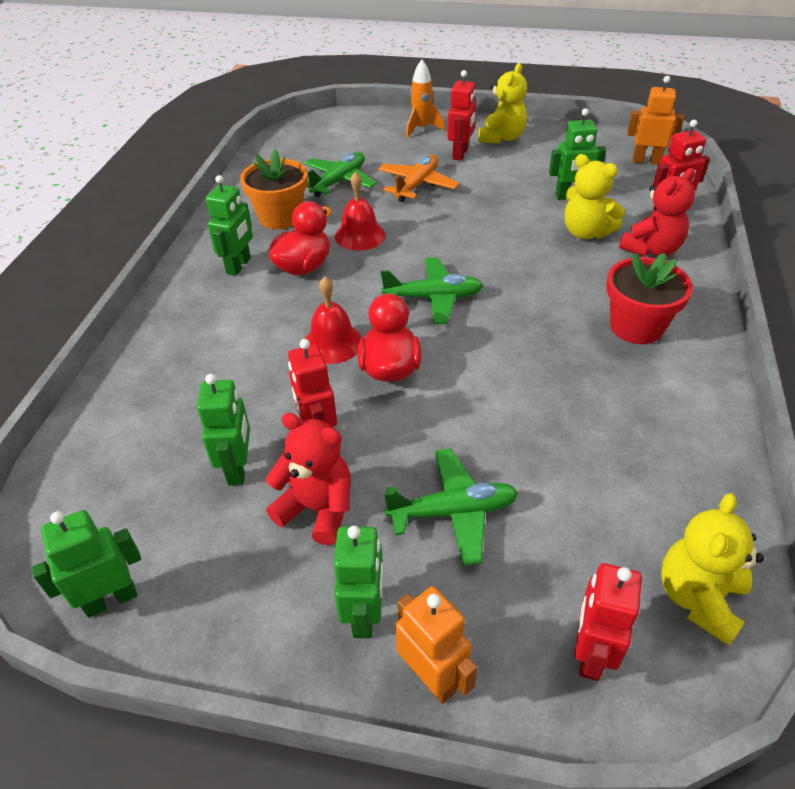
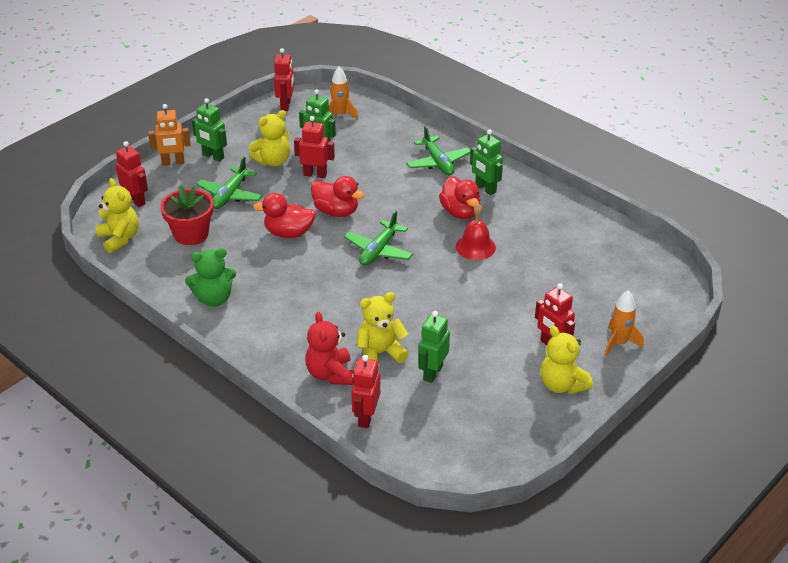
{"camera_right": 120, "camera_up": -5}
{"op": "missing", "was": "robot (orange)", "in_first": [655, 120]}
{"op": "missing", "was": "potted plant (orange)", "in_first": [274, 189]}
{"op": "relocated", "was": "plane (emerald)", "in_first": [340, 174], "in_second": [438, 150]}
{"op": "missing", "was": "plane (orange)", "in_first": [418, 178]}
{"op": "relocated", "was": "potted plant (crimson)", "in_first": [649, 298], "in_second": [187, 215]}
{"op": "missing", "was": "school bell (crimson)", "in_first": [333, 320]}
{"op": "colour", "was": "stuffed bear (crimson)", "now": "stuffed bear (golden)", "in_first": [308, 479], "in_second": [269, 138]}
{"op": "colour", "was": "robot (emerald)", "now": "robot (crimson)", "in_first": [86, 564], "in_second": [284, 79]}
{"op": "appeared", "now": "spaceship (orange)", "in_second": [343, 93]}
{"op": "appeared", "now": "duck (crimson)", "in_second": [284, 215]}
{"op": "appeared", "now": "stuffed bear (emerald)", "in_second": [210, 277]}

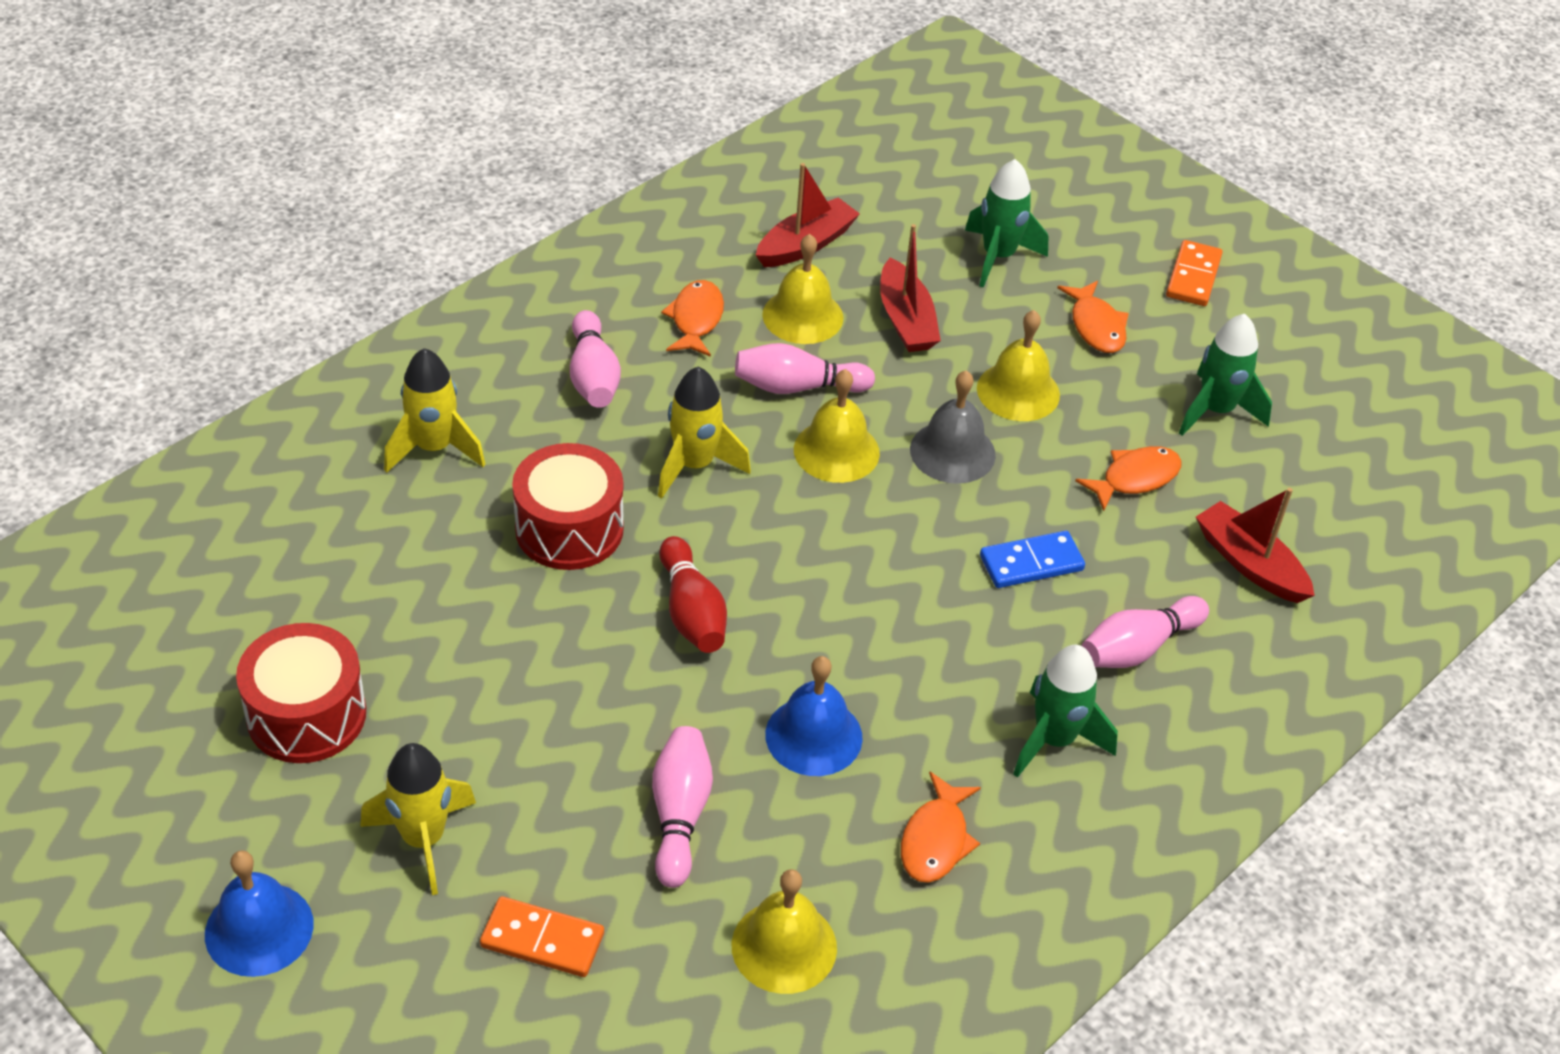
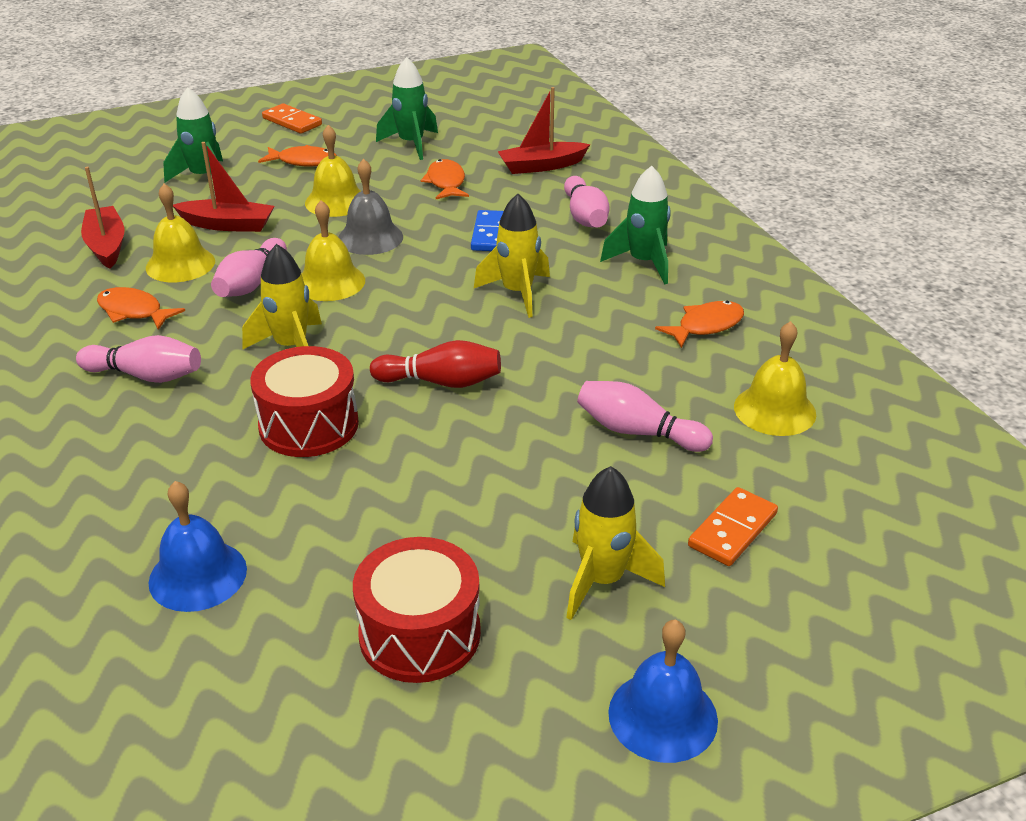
{"camera_right": -65, "camera_up": -10}
{"op": "relocated", "was": "spaceship (golden)", "in_first": [434, 410], "in_second": [512, 256]}
{"op": "relocated", "was": "school bell (blue)", "in_first": [814, 716], "in_second": [198, 546]}
{"op": "spun", "was": "fish (orange)", "in_first": [941, 827], "in_second": [699, 324], "clockwise": -75}

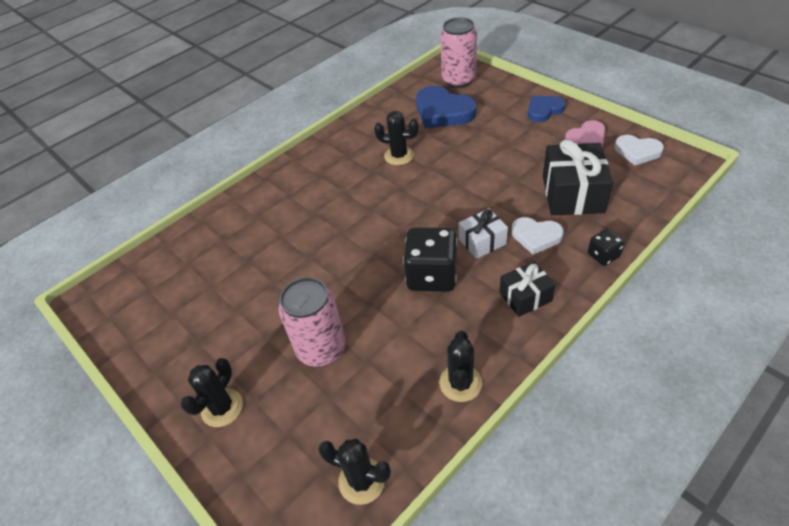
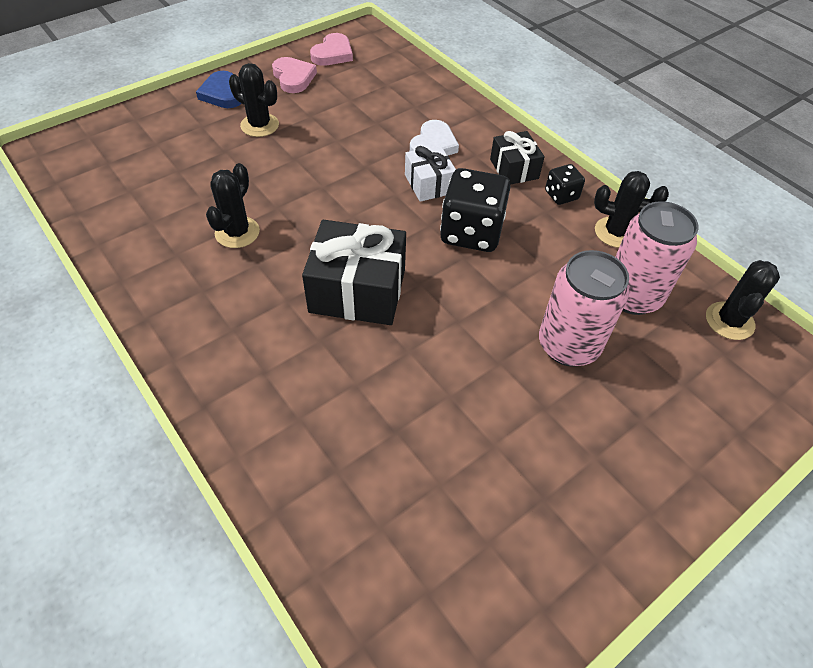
{"camera_right": -90, "camera_up": 5}
{"op": "relocated", "was": "soda can (rosy)", "in_first": [458, 52], "in_second": [657, 258]}
{"op": "missing", "was": "love heart (blue)", "in_first": [446, 107]}
{"op": "colour", "was": "love heart (snow-white)", "now": "love heart (rosy)", "in_first": [639, 150], "in_second": [331, 49]}
{"op": "relocated", "was": "present (jet-black)", "in_first": [578, 177], "in_second": [354, 272]}
{"op": "relocated", "was": "game die (jet-black)", "in_first": [606, 247], "in_second": [565, 184]}
{"op": "relocated", "was": "prickly plant (jet-black)", "in_first": [212, 392], "in_second": [254, 100]}

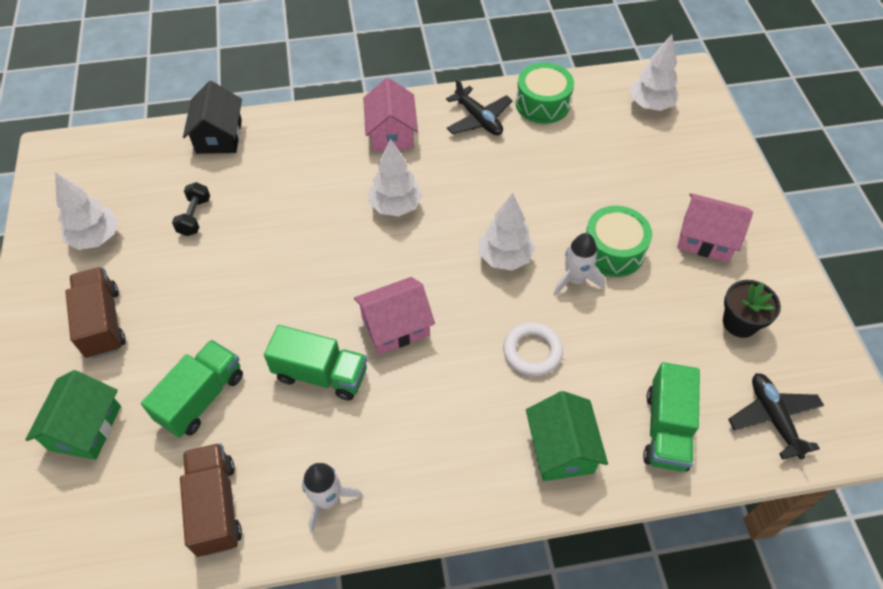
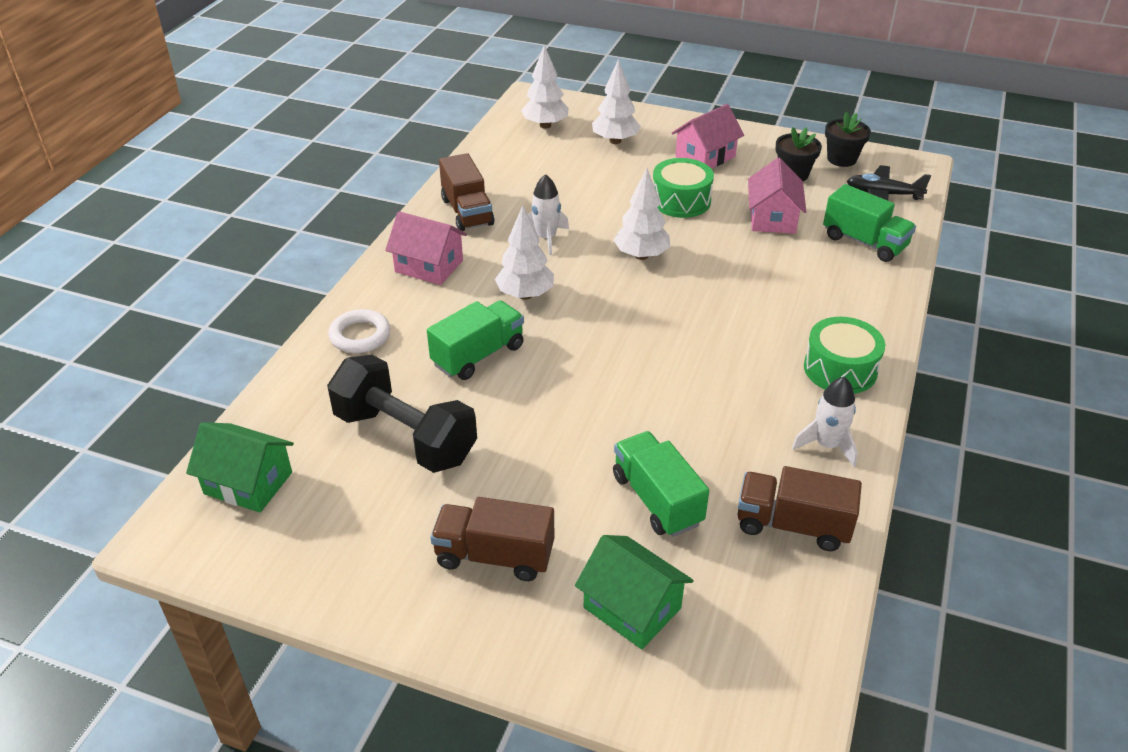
{"camera_right": -60, "camera_up": -15}
{"op": "relocated", "was": "snare drum (emerald)", "in_first": [545, 93], "in_second": [844, 355]}
{"op": "exchanged", "was": "plane (jet-black)", "now": "toy truck (brown)", "in_first": [479, 106], "in_second": [466, 192]}
{"op": "missing", "was": "house (jet-black)", "in_first": [212, 117]}
{"op": "relocated", "was": "toy tree (snow-white)", "in_first": [86, 211], "in_second": [616, 101]}
{"op": "size", "was": "hand weight (jet-black)", "in_first": [191, 209], "in_second": [402, 414], "ratio": 2.21}
{"op": "relocated", "was": "spaceship (snow-white)", "in_first": [579, 264], "in_second": [548, 214]}
{"op": "relocated", "was": "house (rosy)", "in_first": [394, 316], "in_second": [777, 196]}
{"op": "relocated", "was": "ring (snow-white)", "in_first": [533, 349], "in_second": [359, 331]}
{"op": "relocated", "was": "toy truck (emerald)", "in_first": [315, 363], "in_second": [475, 340]}
{"op": "relocated", "was": "house (emerald)", "in_first": [567, 436], "in_second": [240, 467]}
{"op": "appeared", "now": "potted plant (jet-black)", "in_second": [848, 139]}

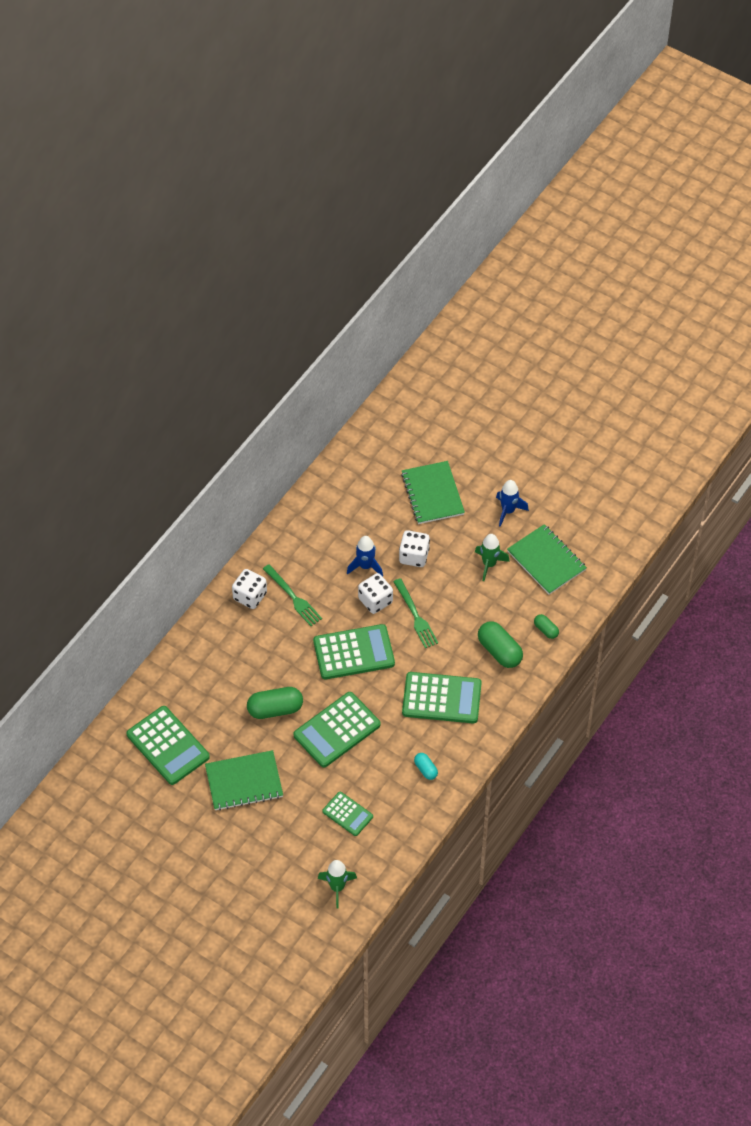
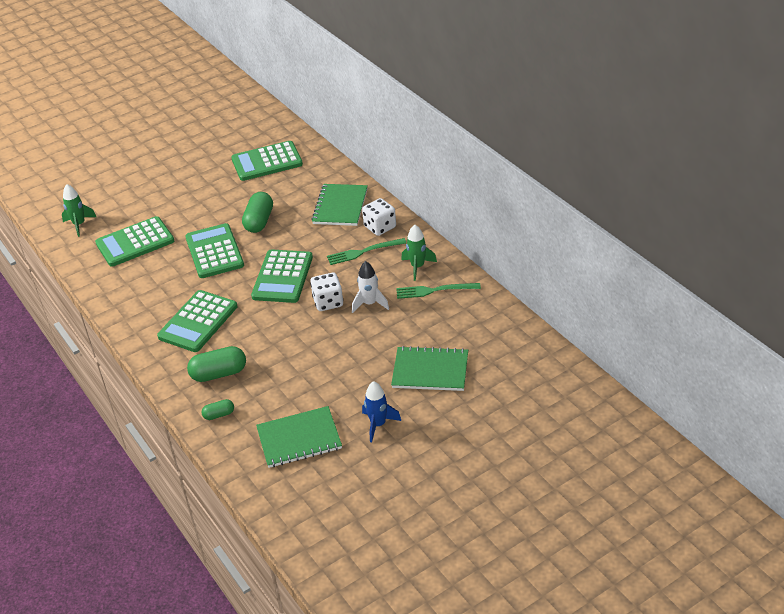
{"camera_right": 115, "camera_up": -15}
{"op": "missing", "was": "game die (snow-white)", "in_first": [414, 548]}
{"op": "relocated", "was": "spaceship (emerald)", "in_first": [492, 557], "in_second": [419, 253]}
{"op": "colour", "was": "spaceship (blue)", "now": "spaceship (snow-white)", "in_first": [365, 556], "in_second": [370, 287]}
{"op": "relocated", "was": "table fork (emerald)", "in_first": [415, 613], "in_second": [438, 291]}
{"op": "relocated", "was": "notebook (emerald)", "in_first": [244, 780], "in_second": [339, 205]}
{"op": "missing", "was": "pill (aqua)", "in_first": [426, 766]}
{"op": "size", "was": "pocket calculator (emerald)", "in_first": [347, 814], "in_second": [134, 241], "ratio": 1.75}

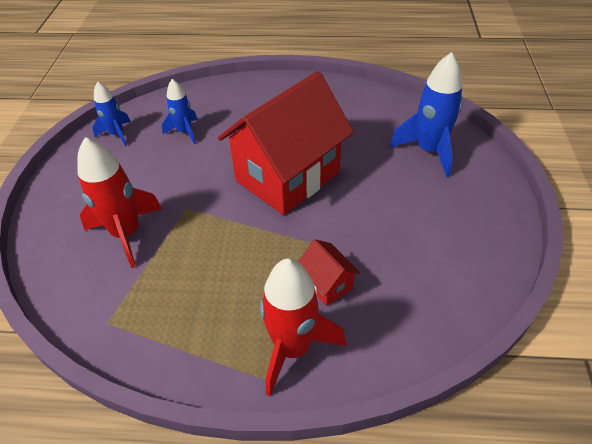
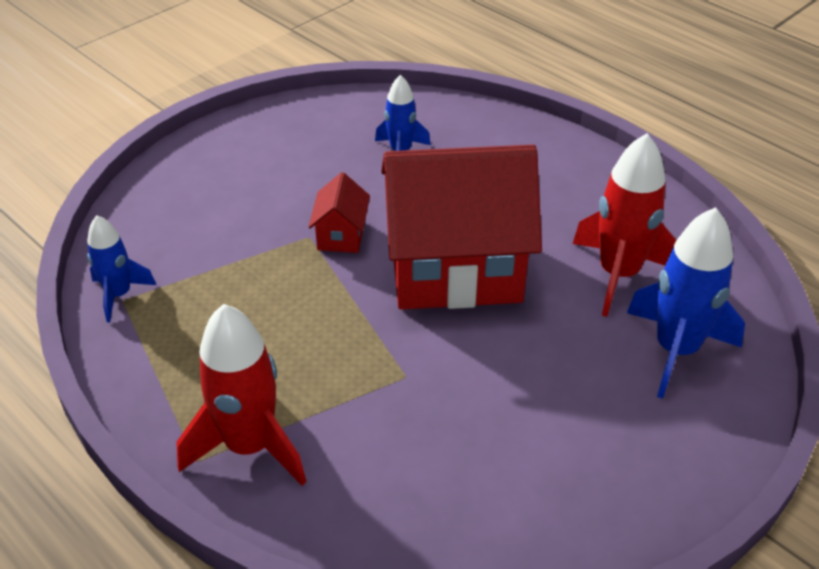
{"camera_right": 40, "camera_up": -5}
{"op": "relocated", "was": "spaceship (blue)", "in_first": [111, 114], "in_second": [121, 268]}
{"op": "relocated", "was": "spaceship (crimson)", "in_first": [119, 202], "in_second": [624, 225]}
{"op": "relocated", "was": "house (crimson)", "in_first": [329, 272], "in_second": [339, 212]}

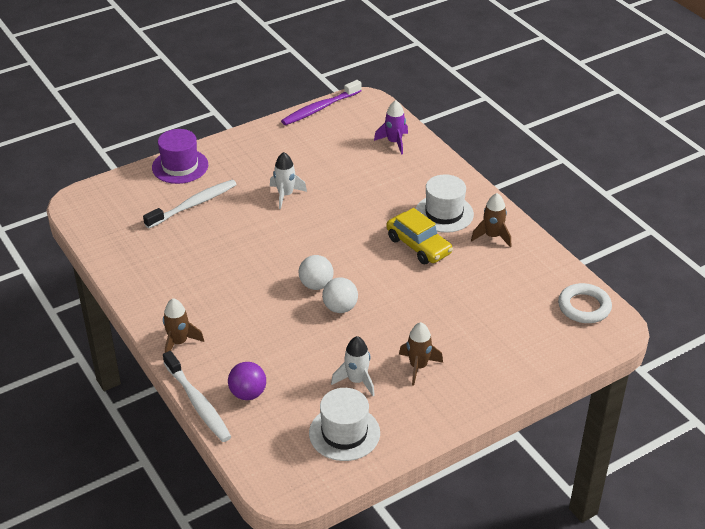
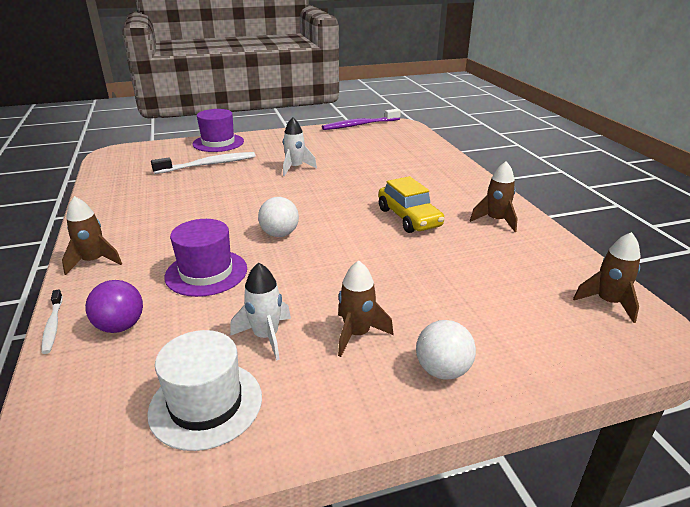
{"camera_right": 15, "camera_up": -10}
{"op": "missing", "was": "spaceship (purple)", "in_first": [391, 127]}
{"op": "missing", "was": "tall hat (snow-white)", "in_first": [445, 203]}
{"op": "relocated", "was": "sphere (snow-white)", "in_first": [340, 295], "in_second": [446, 350]}
{"op": "exchanged", "was": "ring (snow-white)", "now": "spaceship (brown)", "in_first": [585, 303], "in_second": [607, 277]}
{"op": "size", "was": "tooth brush (snow-white)", "in_first": [197, 396], "in_second": [52, 321], "ratio": 0.54}
{"op": "appeared", "now": "tall hat (purple)", "in_second": [205, 258]}

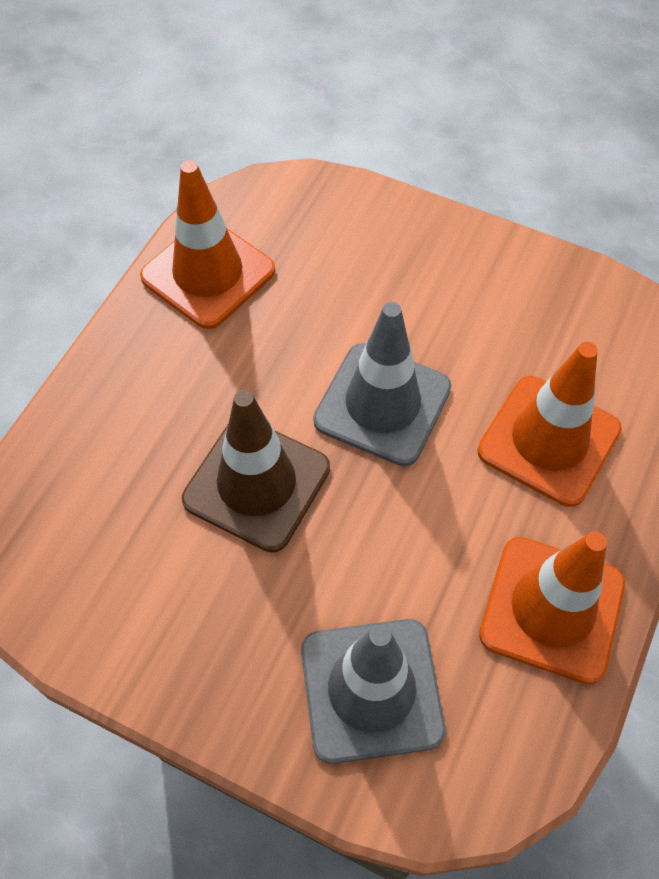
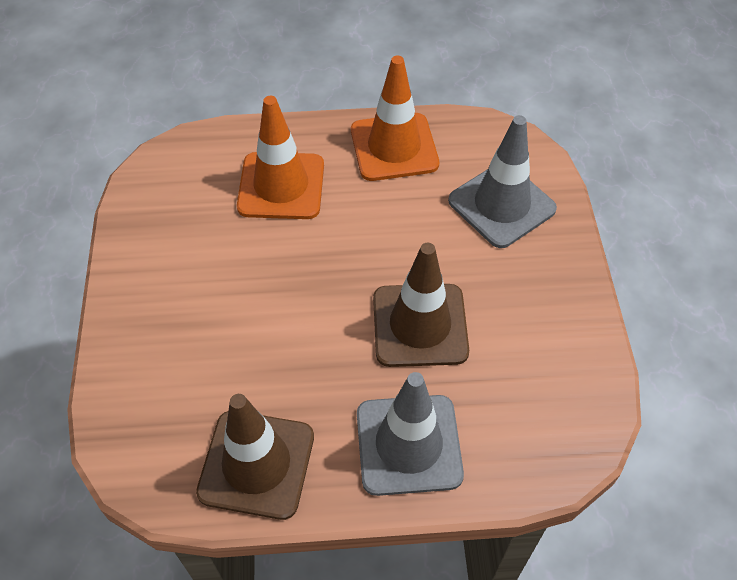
{"camera_right": -120, "camera_up": -5}
{"op": "colour", "was": "traffic cone (orange)", "now": "traffic cone (brown)", "in_first": [207, 244], "in_second": [255, 457]}
{"op": "relocated", "was": "traffic cone (grey)", "in_first": [382, 384], "in_second": [410, 434]}

